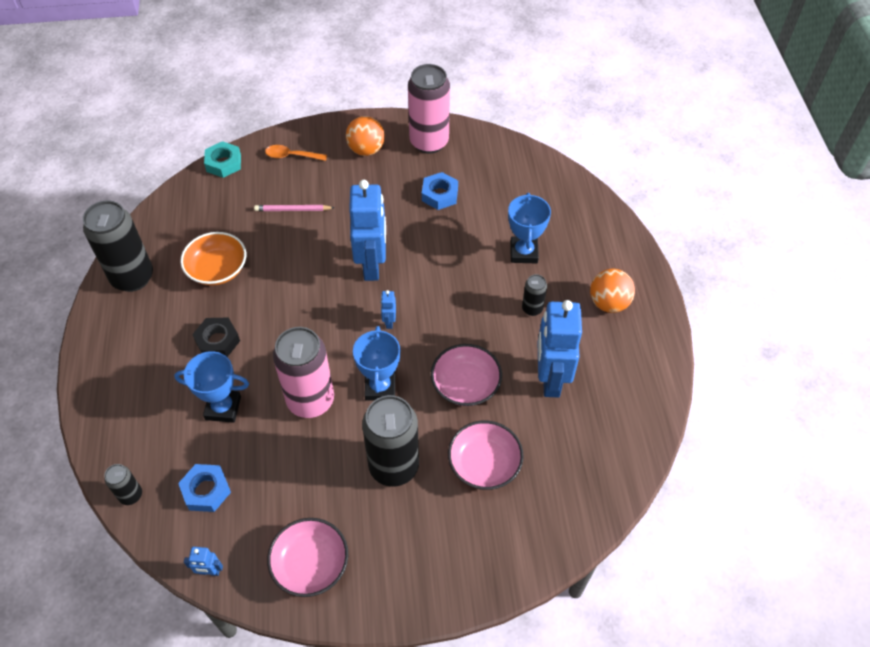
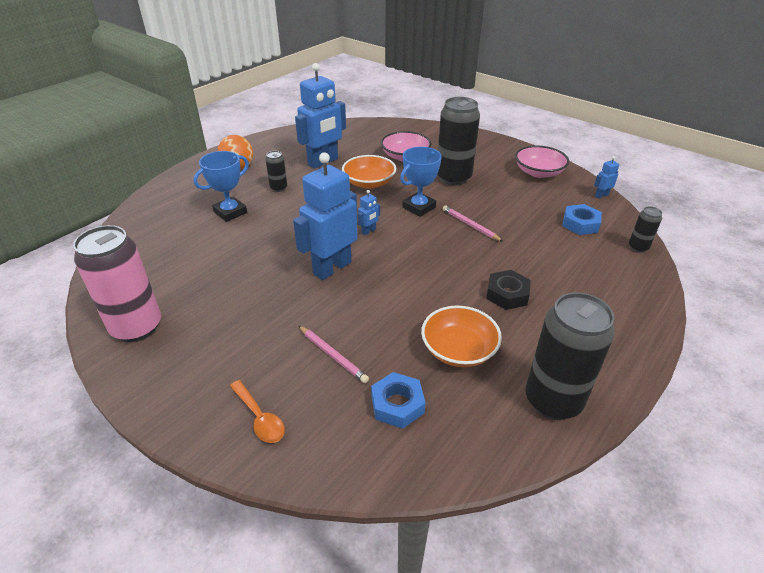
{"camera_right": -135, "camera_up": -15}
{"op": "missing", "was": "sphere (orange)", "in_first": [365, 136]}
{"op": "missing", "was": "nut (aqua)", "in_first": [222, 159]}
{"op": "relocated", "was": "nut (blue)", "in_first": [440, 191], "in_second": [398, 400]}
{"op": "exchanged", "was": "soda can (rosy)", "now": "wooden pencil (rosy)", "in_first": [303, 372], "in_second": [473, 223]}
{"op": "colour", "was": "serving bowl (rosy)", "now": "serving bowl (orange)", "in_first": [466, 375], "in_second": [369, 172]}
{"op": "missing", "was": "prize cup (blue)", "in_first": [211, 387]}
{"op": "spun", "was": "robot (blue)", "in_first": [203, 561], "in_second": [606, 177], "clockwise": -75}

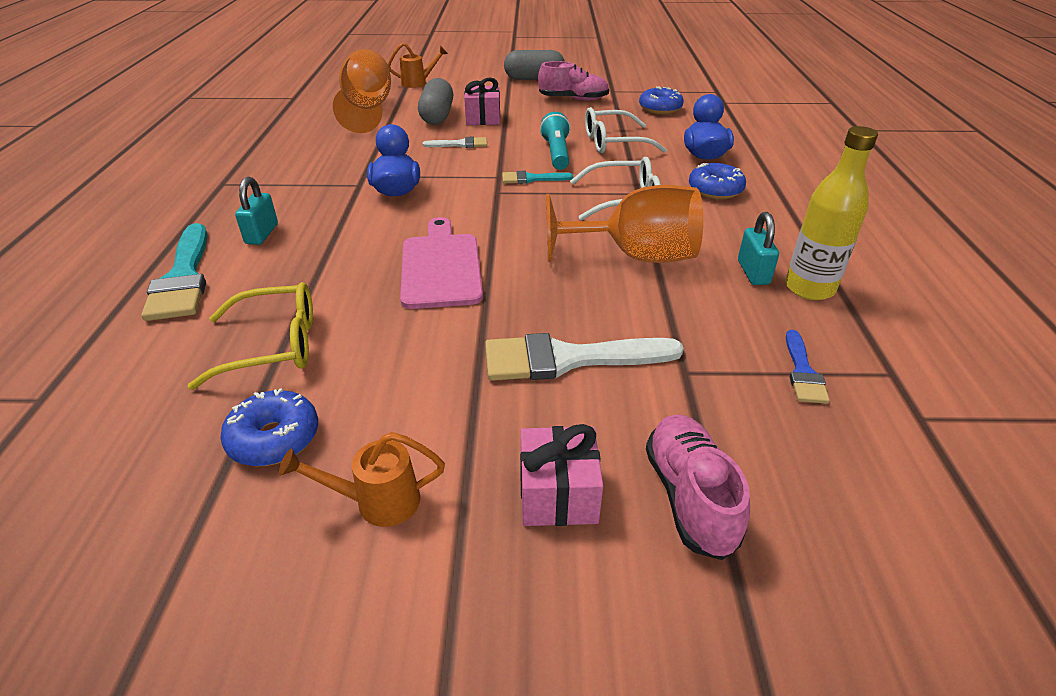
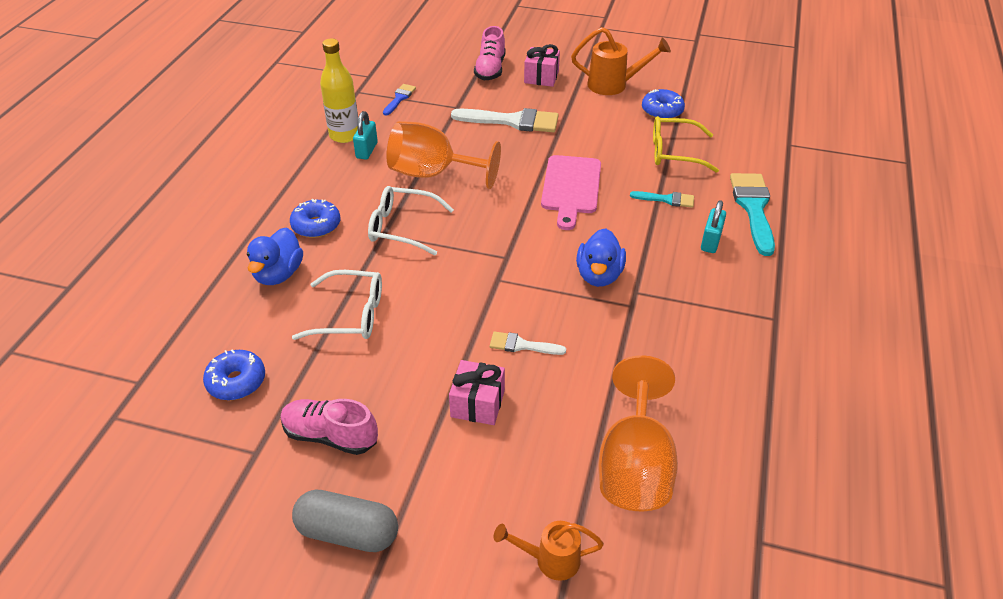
{"camera_right": -165, "camera_up": 5}
{"op": "missing", "was": "pill (grey)", "in_first": [435, 101]}
{"op": "missing", "was": "torch (aqua)", "in_first": [555, 141]}
{"op": "relocated", "was": "paint brush (aqua)", "in_first": [537, 177], "in_second": [662, 199]}
{"op": "size", "was": "watering pot (orange)", "in_first": [362, 479], "in_second": [621, 61], "ratio": 1.55}

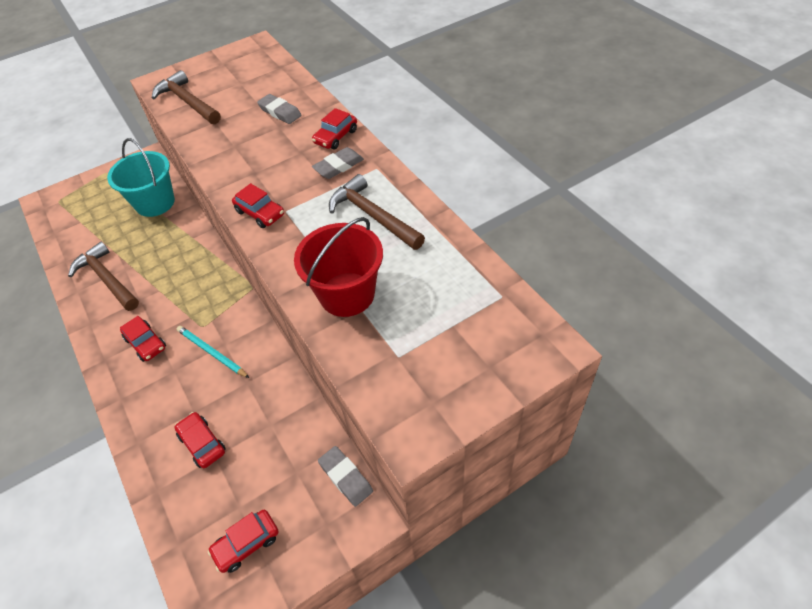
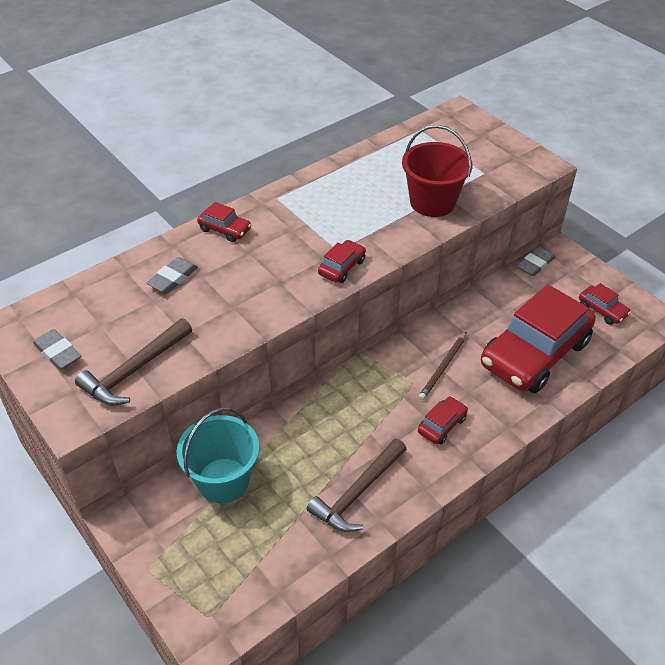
{"camera_right": -100, "camera_up": -5}
{"op": "relocated", "was": "gum eraser (grey)", "in_first": [338, 163], "in_second": [57, 349]}
{"op": "missing", "was": "claw hammer (brown)", "in_first": [377, 212]}
{"op": "colour", "was": "wooden pencil (aqua)", "now": "wooden pencil (brown)", "in_first": [213, 352], "in_second": [442, 366]}
{"op": "size", "was": "toy car (crimson)", "in_first": [200, 440], "in_second": [538, 338], "ratio": 2.43}

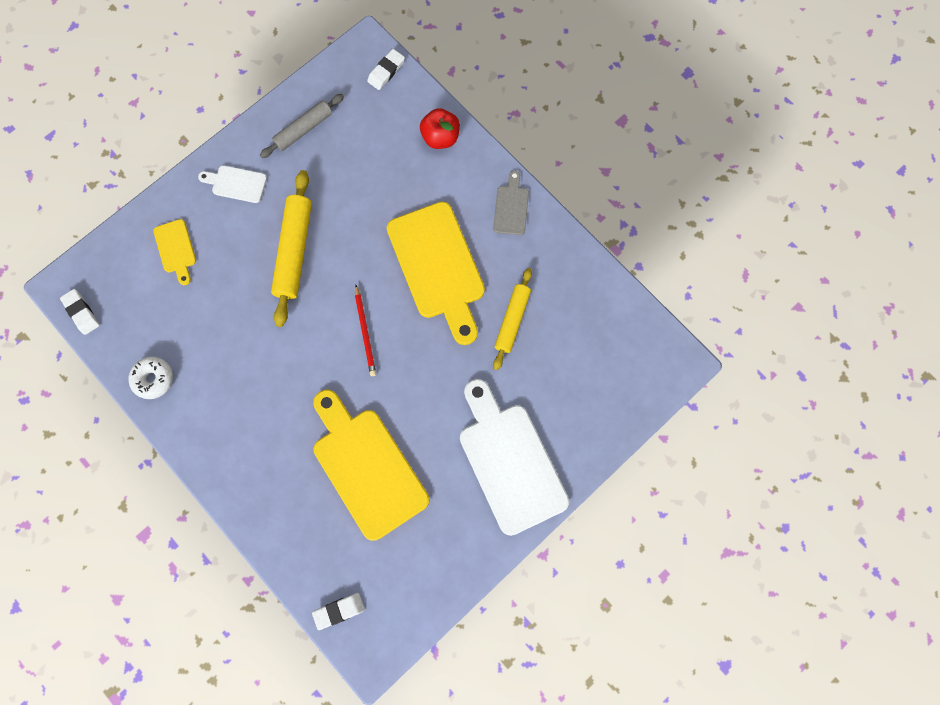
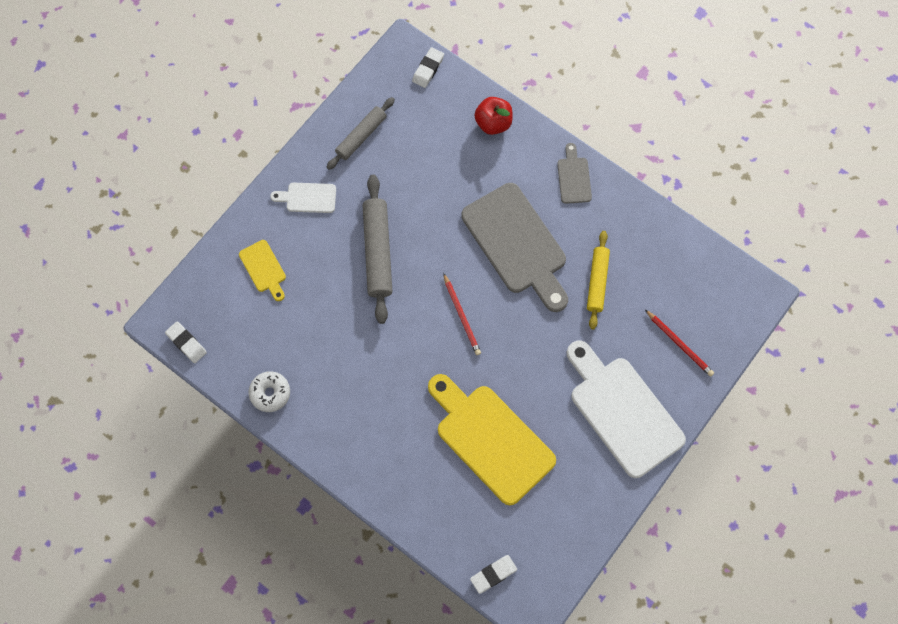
{"camera_right": -10, "camera_up": -5}
{"op": "colour", "was": "pastry roller (golden)", "now": "pastry roller (grey)", "in_first": [291, 248], "in_second": [377, 249]}
{"op": "colour", "was": "chopping board (golden)", "now": "chopping board (grey)", "in_first": [436, 273], "in_second": [514, 247]}
{"op": "appeared", "now": "wooden pencil (crimson)", "in_second": [679, 343]}

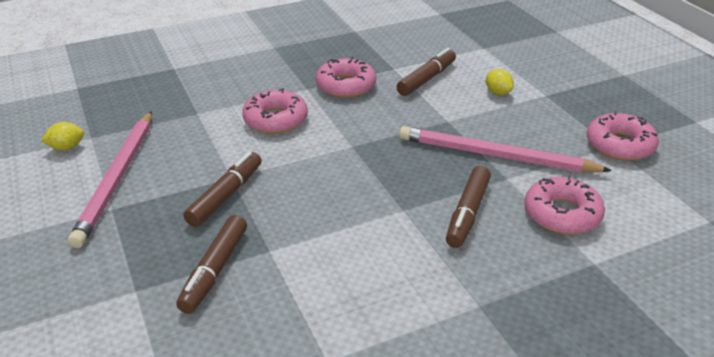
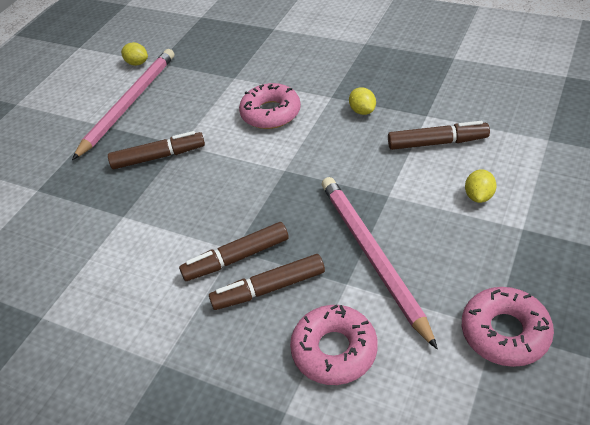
{"camera_right": 55, "camera_up": 10}
{"op": "exchanged", "was": "doughnut (rosy)", "now": "lemon (golden)", "in_first": [346, 77], "in_second": [362, 101]}
{"op": "spun", "was": "wooden pencil (rosy)", "in_first": [110, 179], "in_second": [123, 104], "clockwise": 150}
{"op": "relocated", "was": "marker (brown)", "in_first": [211, 264], "in_second": [234, 251]}

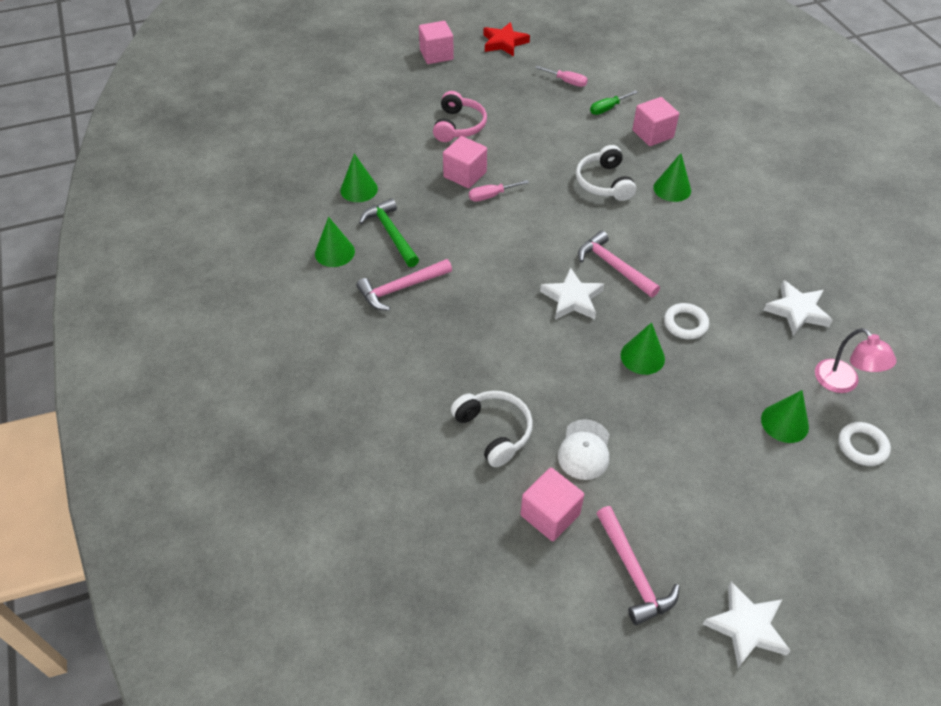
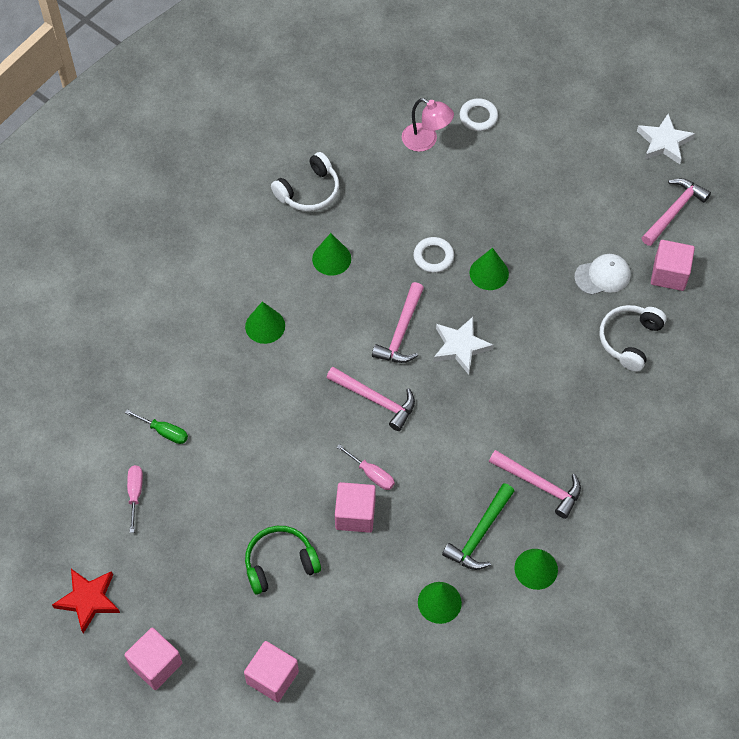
{"camera_right": -120, "camera_up": 10}
{"op": "colour", "was": "headphones (rosy)", "now": "headphones (emerald)", "in_first": [460, 116], "in_second": [283, 560]}
{"op": "relocated", "was": "block (rosy)", "in_first": [656, 121], "in_second": [271, 671]}
{"op": "relocated", "was": "headphones (snow-white)", "in_first": [606, 173], "in_second": [305, 182]}
{"op": "missing", "was": "star shape (snow-white)", "in_first": [798, 308]}
{"op": "spun", "was": "desk lamp (rosy)", "in_first": [856, 360], "in_second": [428, 125], "clockwise": 90}
{"op": "relocated", "was": "solid cone (emerald)", "in_first": [785, 416], "in_second": [331, 254]}
{"op": "appeared", "now": "claw hammer (rosy)", "in_second": [371, 399]}

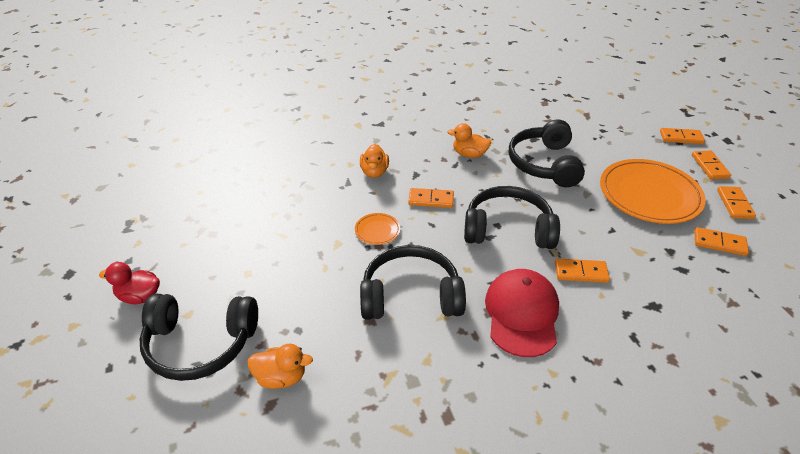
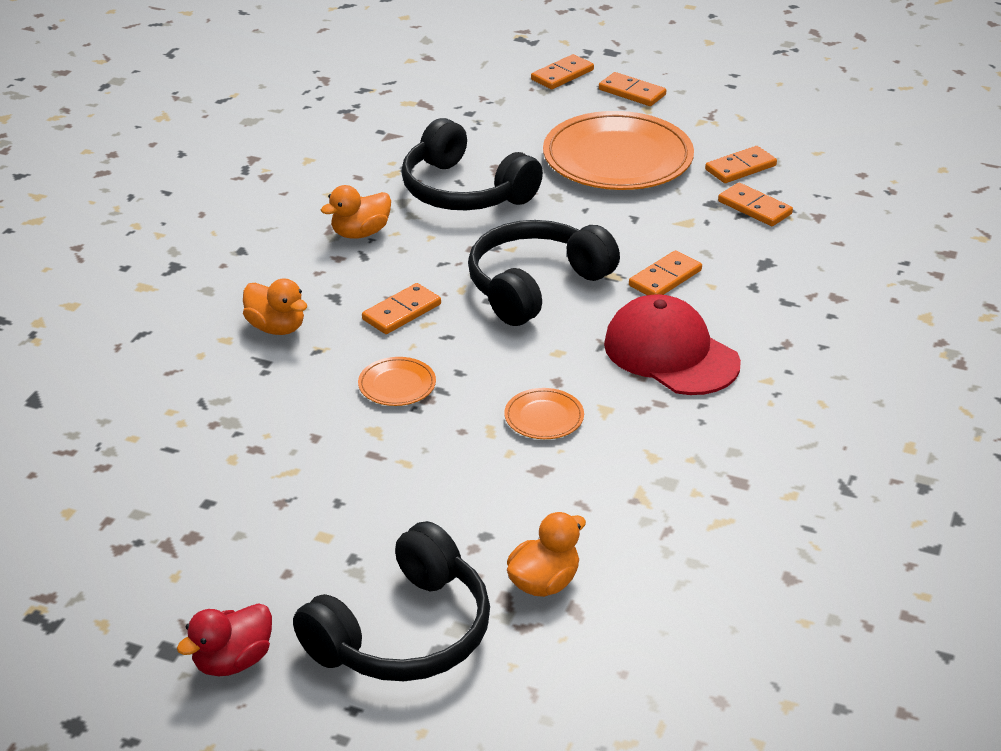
{"camera_right": -50, "camera_up": -5}
{"op": "relocated", "was": "domino tile (orange)", "in_first": [736, 202], "in_second": [755, 204]}
{"op": "exchanged", "was": "headphones (jet-black)", "now": "plate (orange)", "in_first": [413, 282], "in_second": [544, 413]}

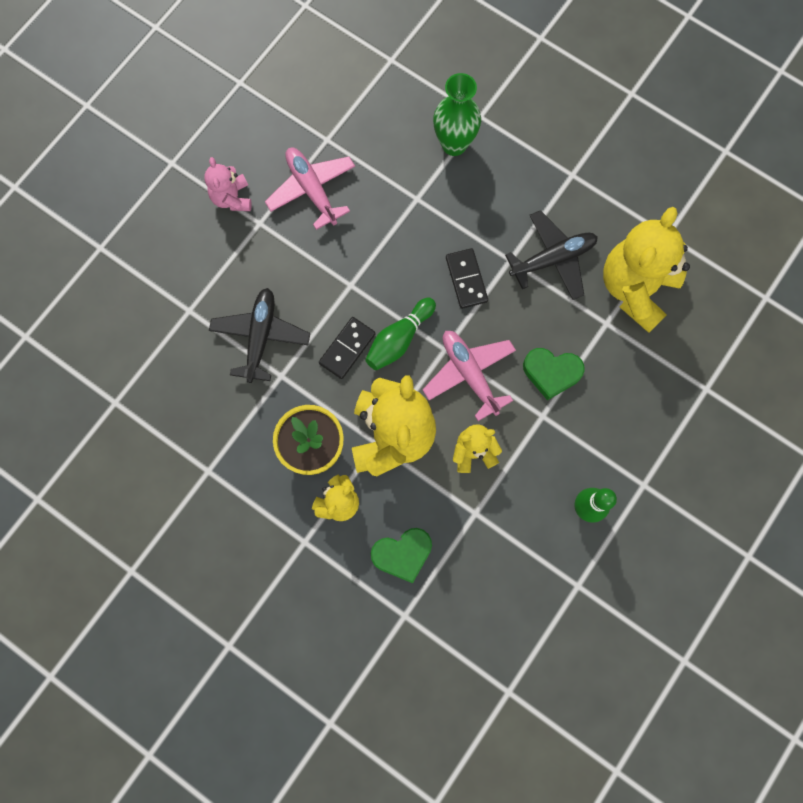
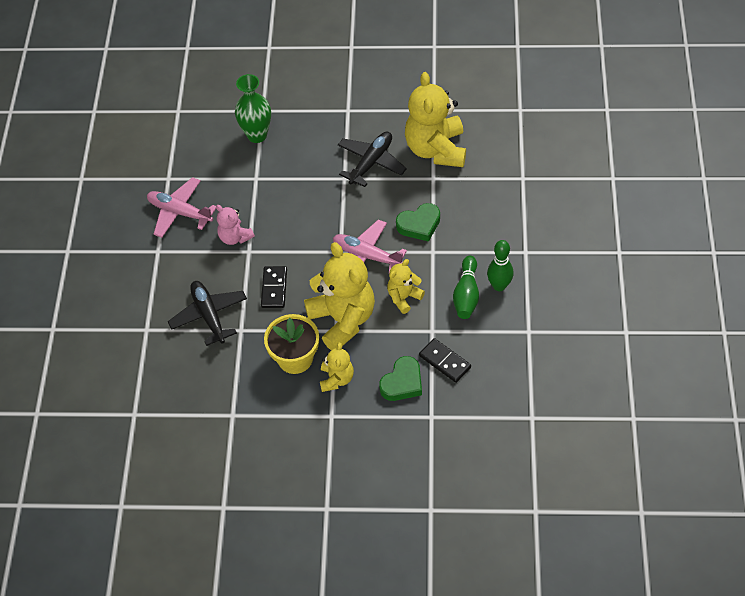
{"camera_right": -30, "camera_up": -20}
{"op": "relocated", "was": "stuffed bear (rosy)", "in_first": [228, 184], "in_second": [235, 225]}
{"op": "relocated", "was": "domino tile (jet-black)", "in_first": [467, 278], "in_second": [445, 360]}
{"op": "relocated", "was": "skittle (emerald)", "in_first": [400, 333], "in_second": [466, 287]}

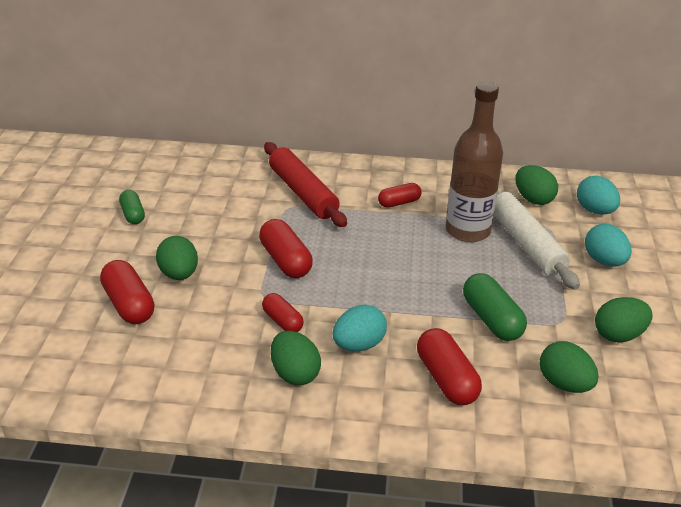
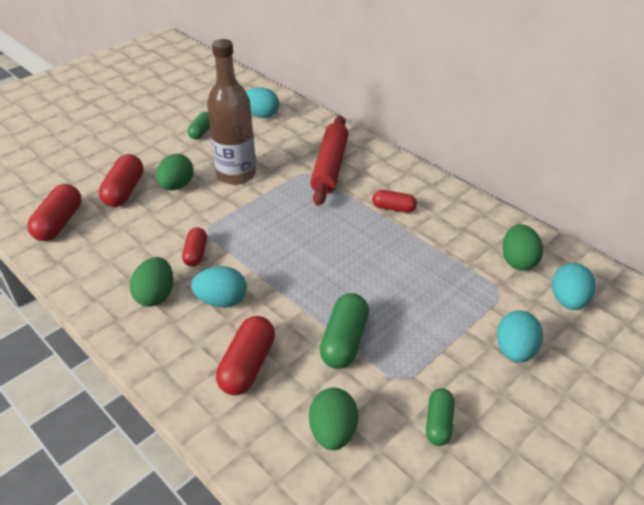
{"camera_right": 40, "camera_up": 5}
{"op": "relocated", "was": "bottle (brown)", "in_first": [474, 162], "in_second": [231, 112]}
{"op": "missing", "was": "pastry roller (snow-white)", "in_first": [537, 240]}
{"op": "relocated", "was": "pill (crimson)", "in_first": [286, 248], "in_second": [54, 212]}
{"op": "exchanged", "was": "egg shape (emerald)", "now": "pill (emerald)", "in_first": [624, 319], "in_second": [440, 417]}
{"op": "appeared", "now": "egg shape (aqua)", "in_second": [262, 102]}

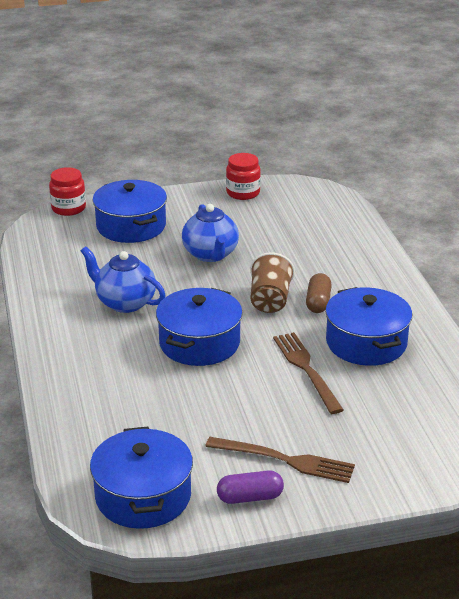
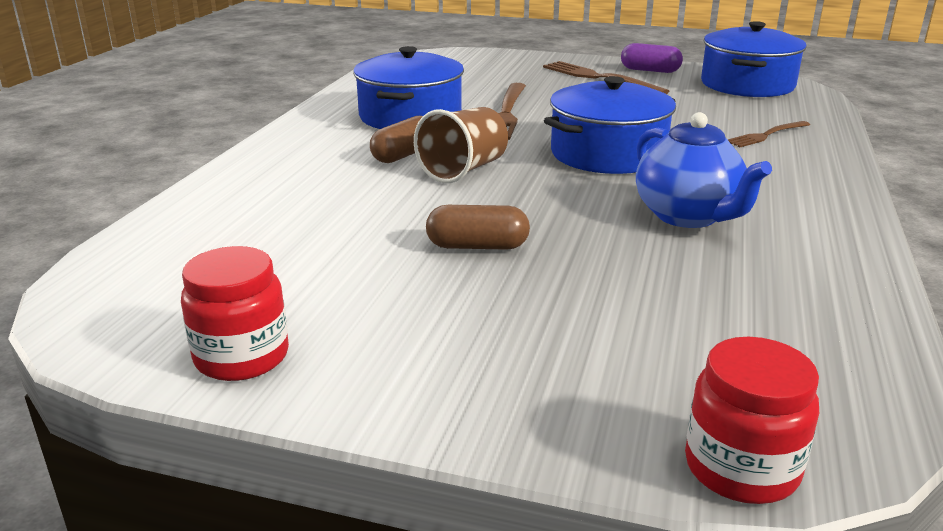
{"camera_right": -150, "camera_up": -5}
{"op": "missing", "was": "pot (blue)", "in_first": [130, 211]}
{"op": "exchanged", "was": "china teapot (blue)", "now": "pill (brown)", "in_first": [210, 233], "in_second": [478, 227]}
{"op": "appeared", "now": "table fork (brown)", "in_second": [769, 134]}

